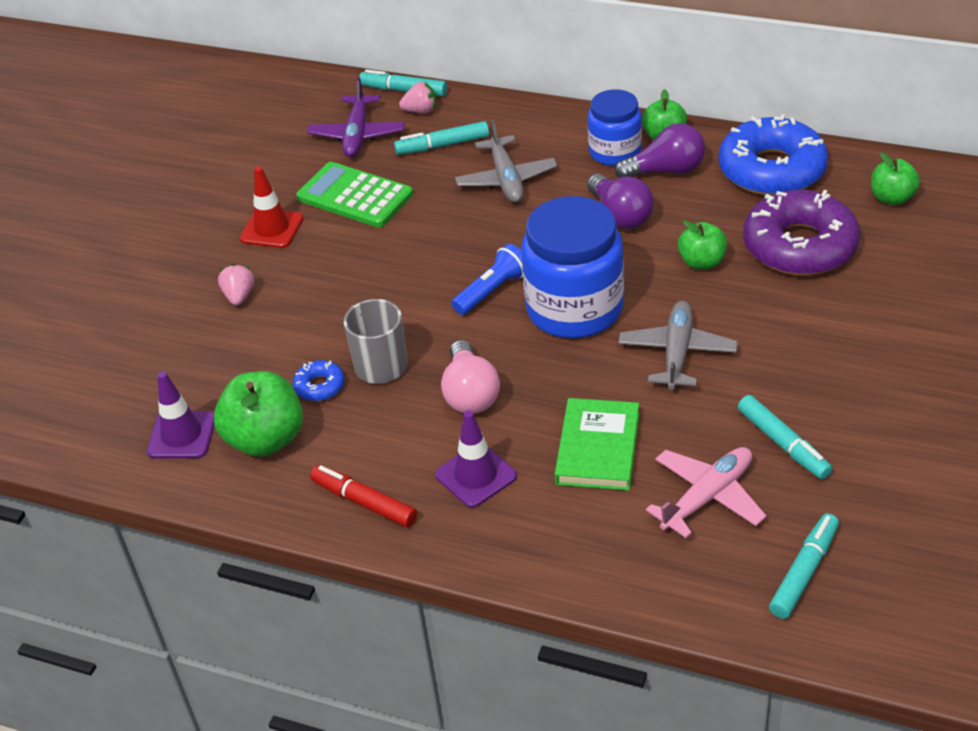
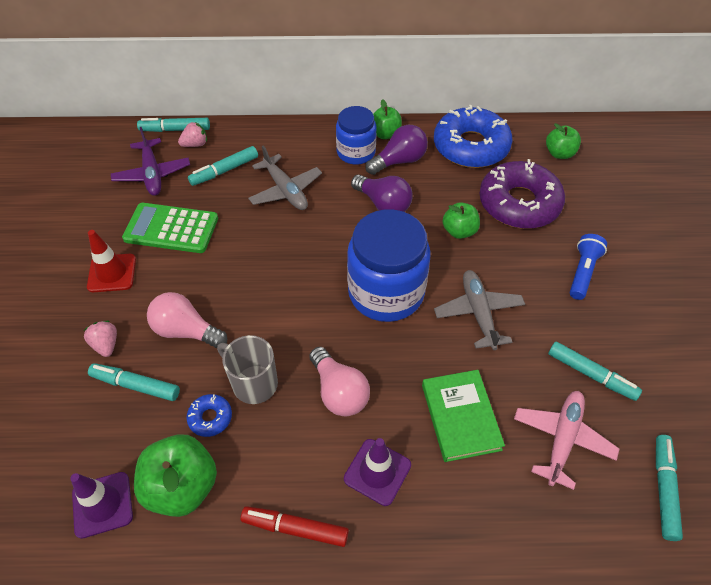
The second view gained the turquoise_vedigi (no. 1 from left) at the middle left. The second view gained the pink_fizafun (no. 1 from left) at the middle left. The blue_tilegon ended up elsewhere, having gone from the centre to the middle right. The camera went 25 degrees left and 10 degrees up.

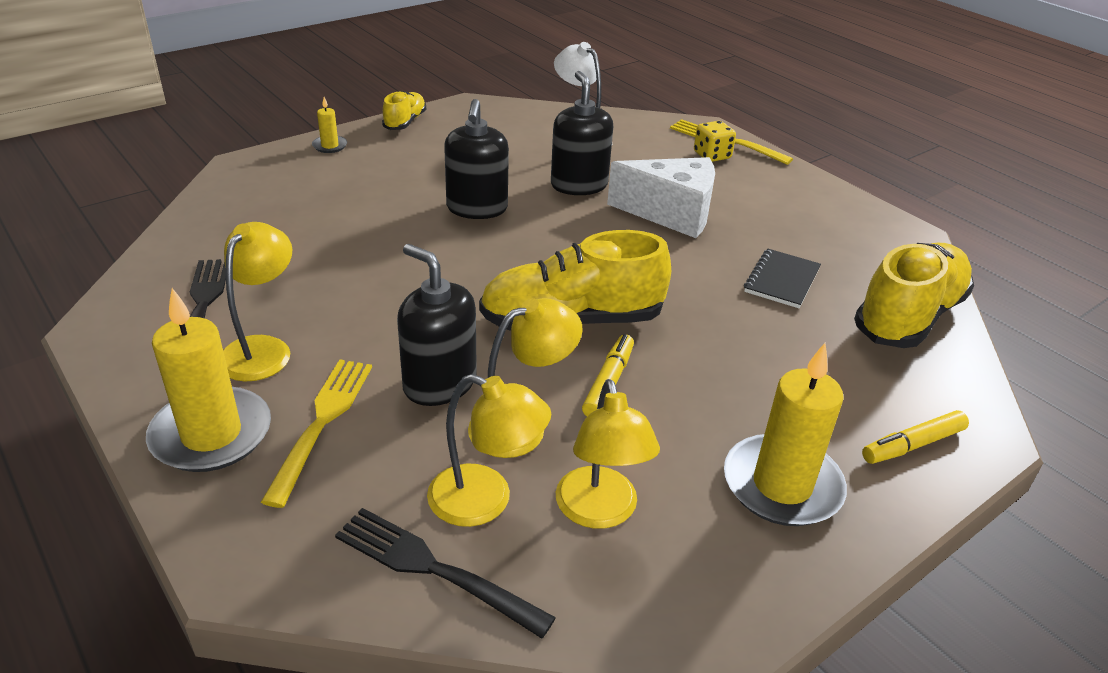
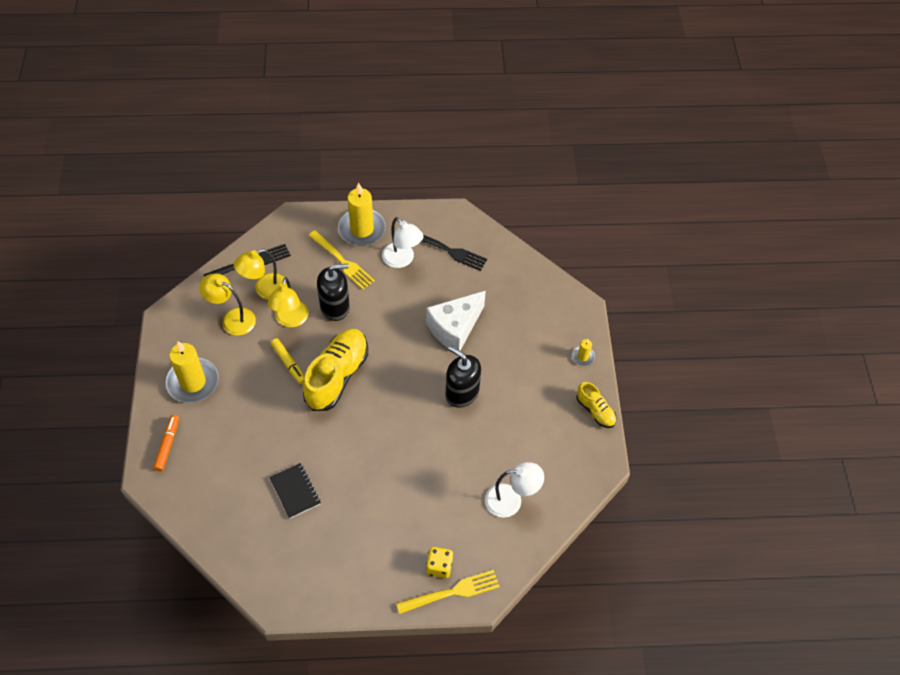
What was the yellow_vedigi (no. 2 from left) at the middle right turned into the orange_vedigi at the middle left. What was the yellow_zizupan (no. 1 from left) at the middle left turned into the white_zizupan (no. 1 from left) at the centre. The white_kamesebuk ended up elsewhere, having gone from the top centre to the centre. The second view lost the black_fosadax (no. 3 from left) at the top centre. The second view lost the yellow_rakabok (no. 3 from left) at the middle right. The camera went 125 degrees right and 20 degrees up.

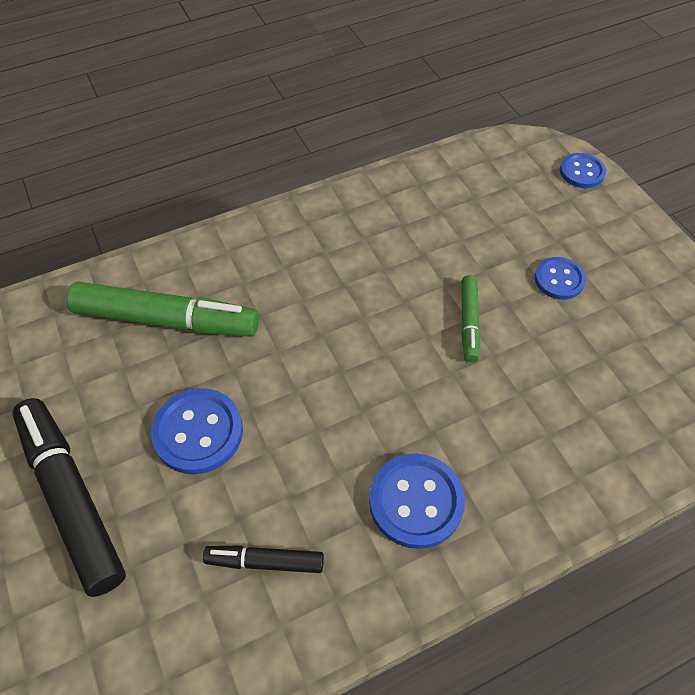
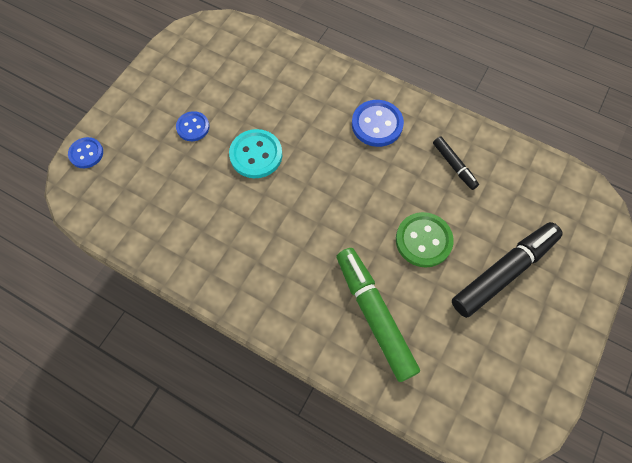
Where the green_vedigi (no. 2 from left) stood at the middle right, the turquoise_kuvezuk came to stand at the top centre. What was the blue_kuvezuk (no. 1 from left) at the middle left turned into the green_kuvezuk at the middle right. The black_vedigi (no. 1 from left in the first image) at the bottom left ended up facing another way, 150 degrees counterclockwise from before. The camera went 125 degrees left and 10 degrees up.

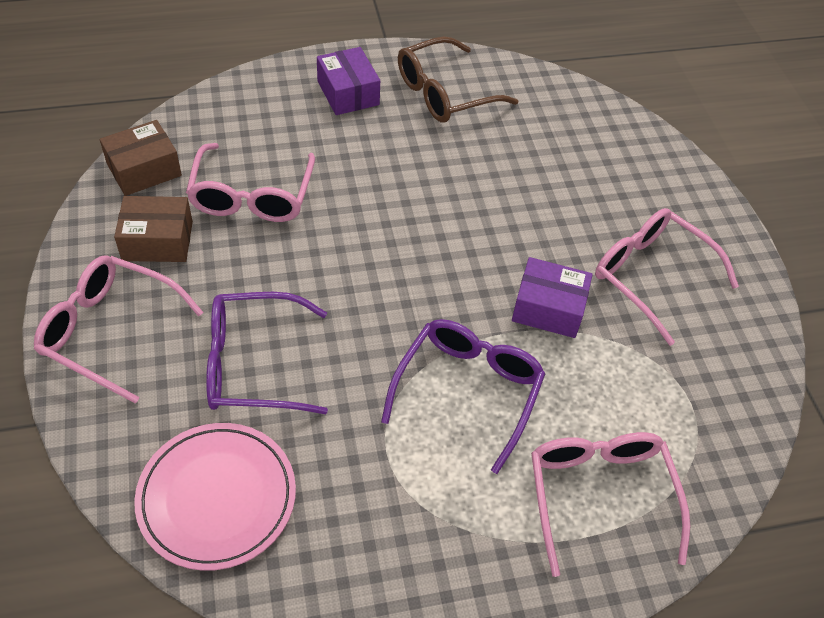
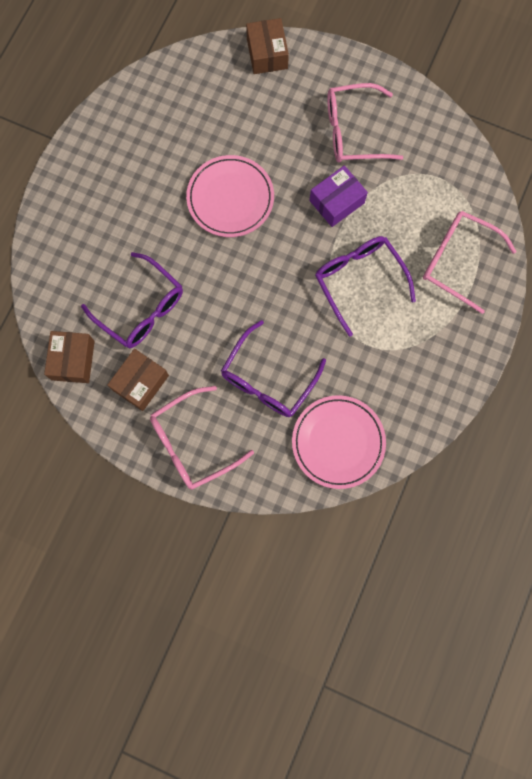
What was the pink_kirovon (no. 2 from left) at the top left turned into the purple_kirovon (no. 1 from left) at the middle left. The second view gained the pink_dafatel (no. 1 from left) at the top centre. The second view gained the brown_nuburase (no. 3 from left) at the top centre. The second view lost the purple_nuburase (no. 1 from left) at the top centre. The second view lost the brown_kirovon at the top centre. The camera went 50 degrees left and 25 degrees up.

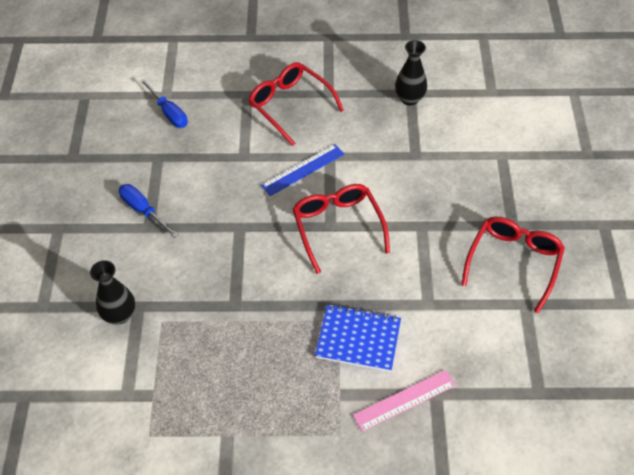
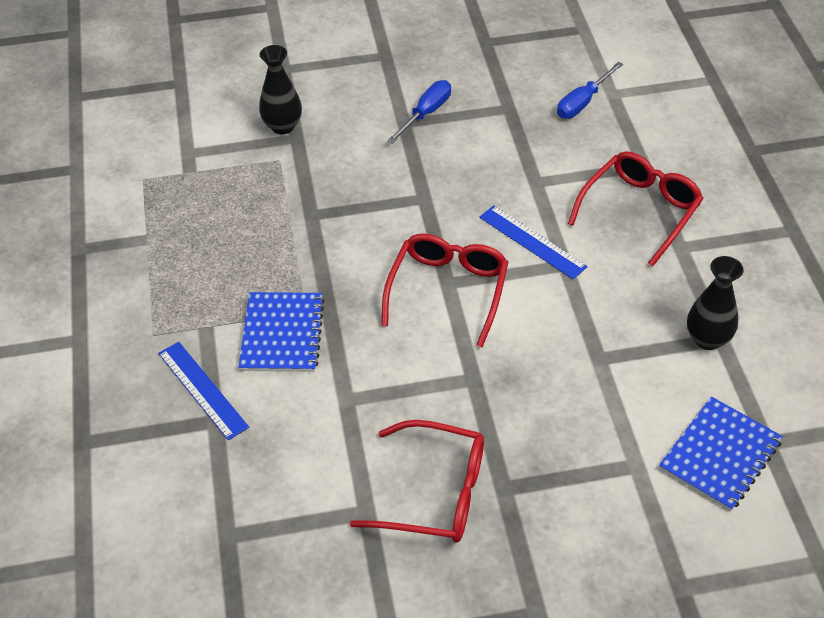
What was the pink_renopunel at the bottom centre turned into the blue_renopunel (no. 1 from left) at the middle left. The red_kirovon (no. 2 from left) at the centre ended up facing another way, 45 degrees counterclockwise from before. The second view gained the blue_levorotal (no. 2 from left) at the bottom right. The camera went 80 degrees right and 5 degrees down.

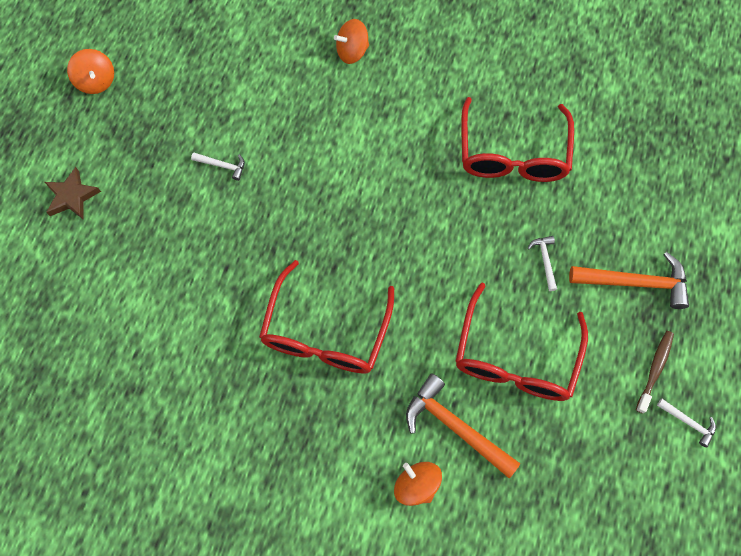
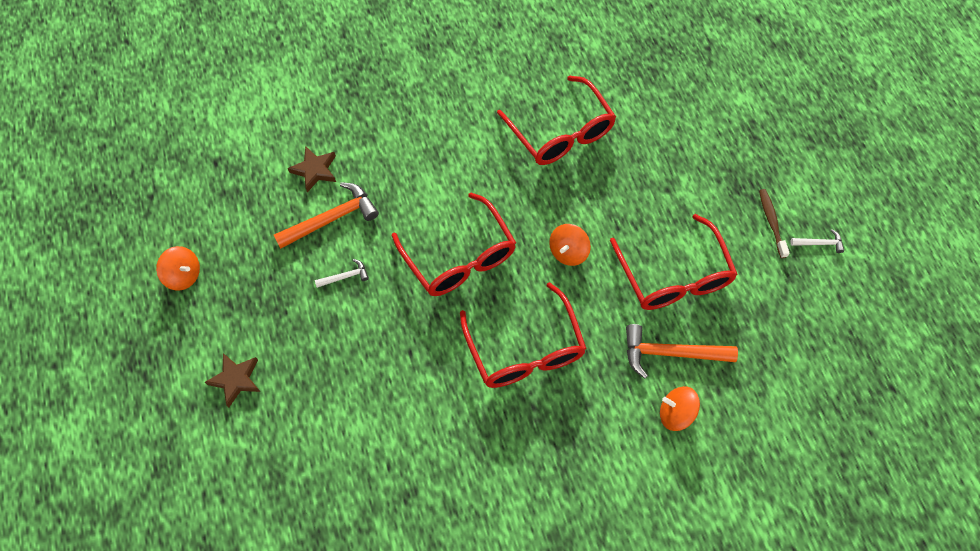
The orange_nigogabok (no. 2 from left in the first image) ended up elsewhere, having gone from the middle right to the middle left. The second view gained the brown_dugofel (no. 2 from left) at the top left. The second view gained the red_kirovon (no. 1 from left) at the centre. The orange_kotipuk (no. 2 from left) ended up elsewhere, having gone from the top centre to the centre. The second view lost the white_nigogabok (no. 2 from left) at the middle right. The camera went 35 degrees left and 5 degrees down.

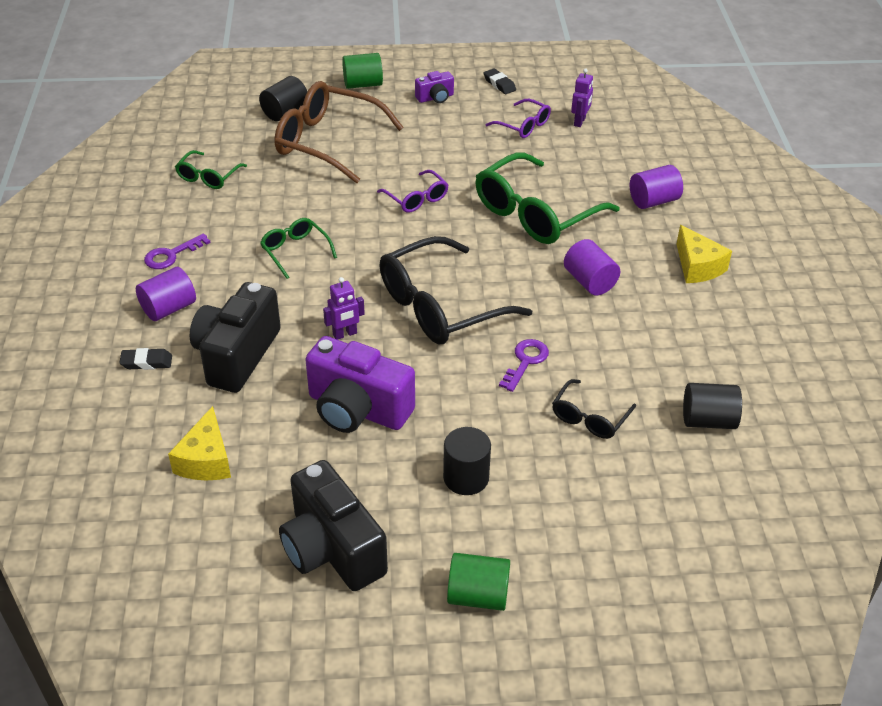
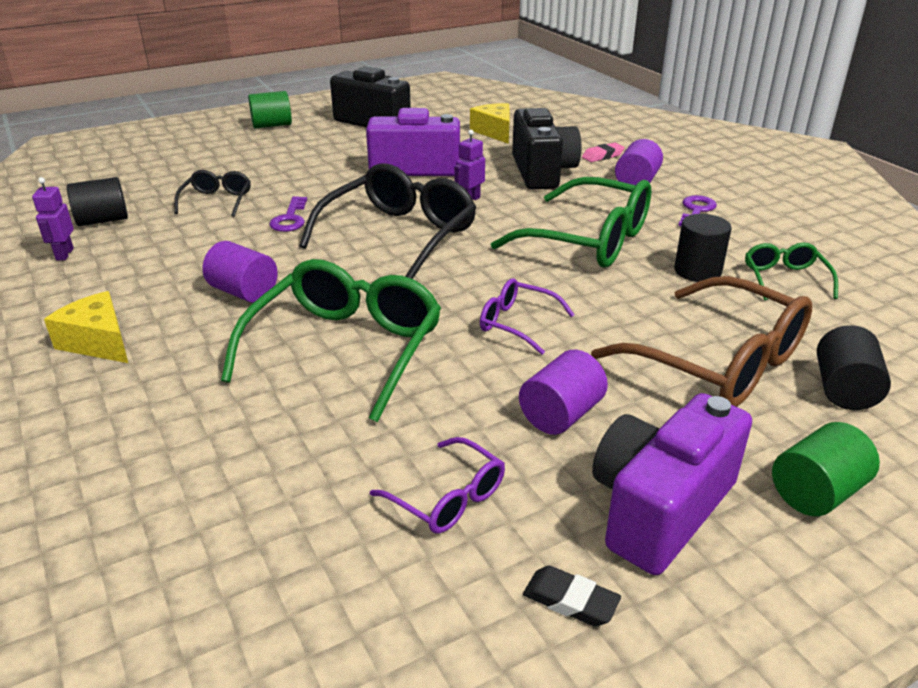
The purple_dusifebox (no. 2 from left in the first image) ended up elsewhere, having gone from the top centre to the top left. The purple_kirovon (no. 2 from left in the first image) at the top centre ended up facing another way, 150 degrees counterclockwise from before. The size of the green_kirovon (no. 2 from left) at the centre changed by a factor of 2.00. The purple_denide (no. 3 from left in the first image) ended up elsewhere, having gone from the top right to the centre. What was the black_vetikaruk (no. 1 from left) at the middle left turned into the pink_vetikaruk at the top centre. The brown_kirovon at the top centre ended up facing another way, 45 degrees clockwise from before. The size of the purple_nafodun (no. 2 from left) at the top centre changed by a factor of 2.06. The black_denide (no. 2 from left) ended up elsewhere, having gone from the centre to the middle right. The camera went 155 degrees right and 10 degrees down.

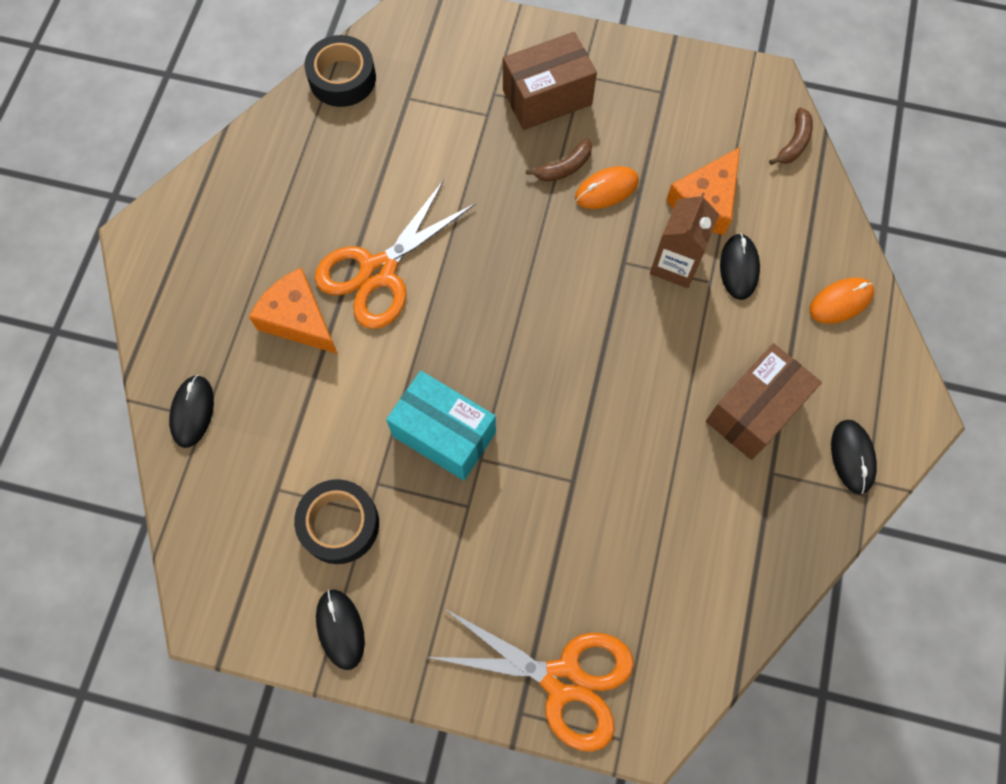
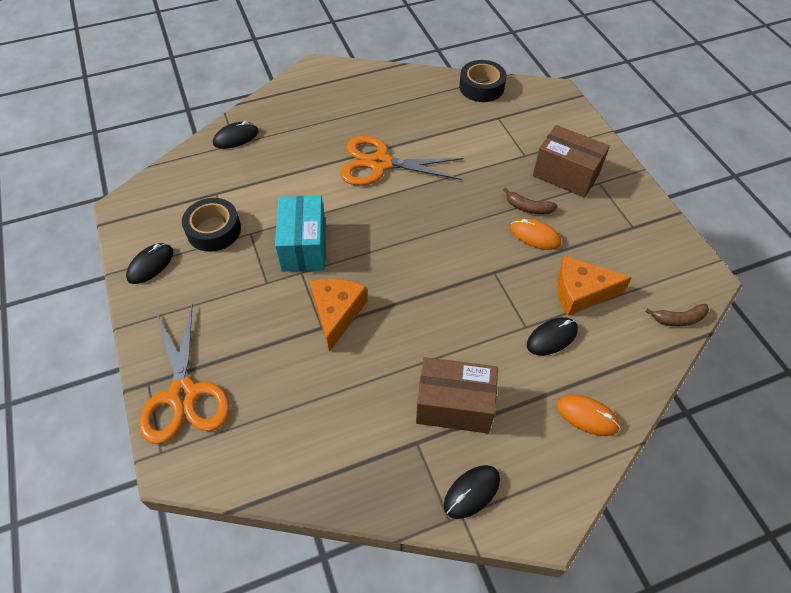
The orange_kamesebuk (no. 1 from left) ended up elsewhere, having gone from the middle left to the centre. The second view lost the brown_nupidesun at the top right. The camera went 55 degrees right and 15 degrees down.

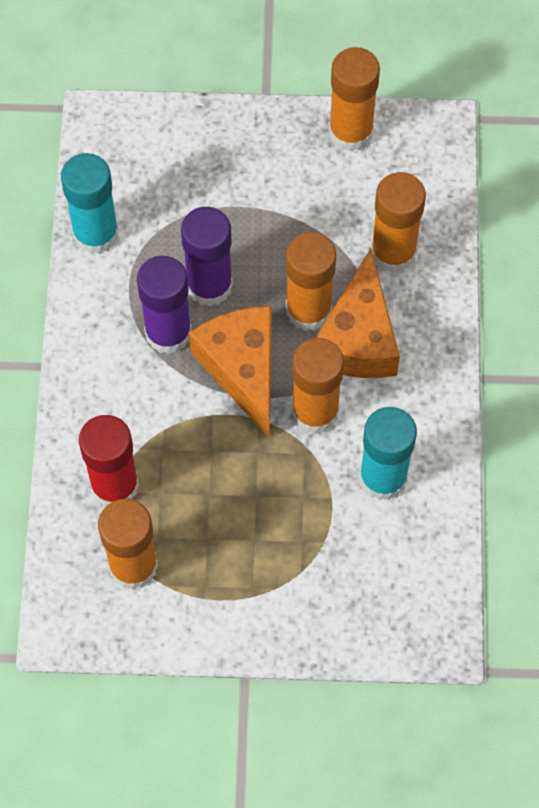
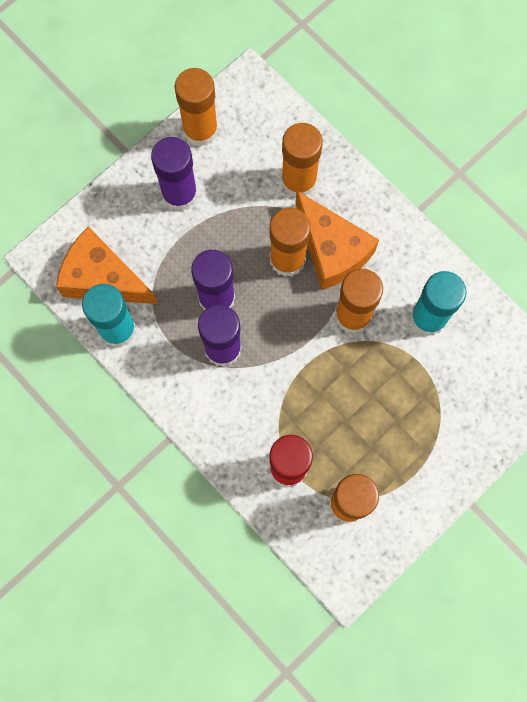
The orange_kamesebuk (no. 1 from left) ended up elsewhere, having gone from the centre to the middle left. The second view gained the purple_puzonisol (no. 1 from left) at the top left. The camera went 45 degrees left and 10 degrees up.

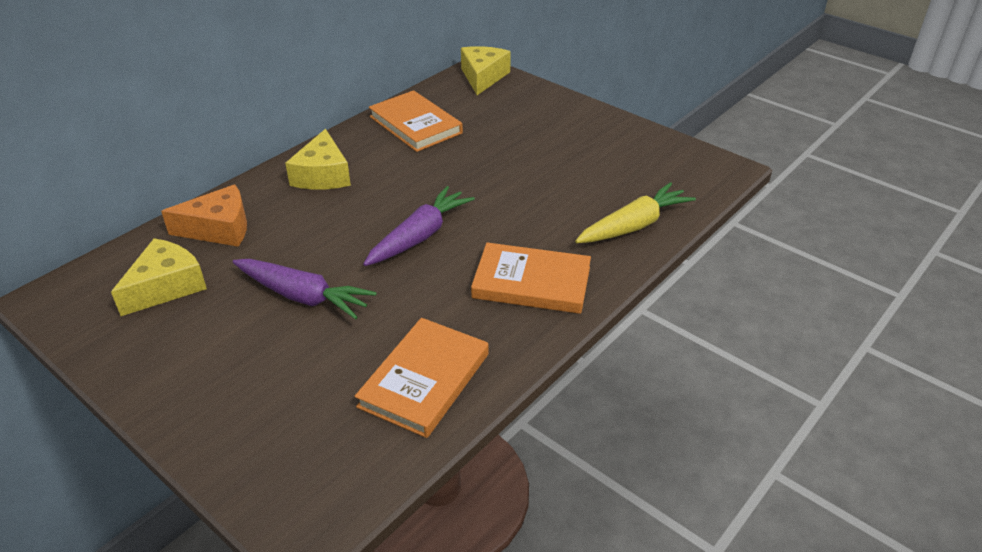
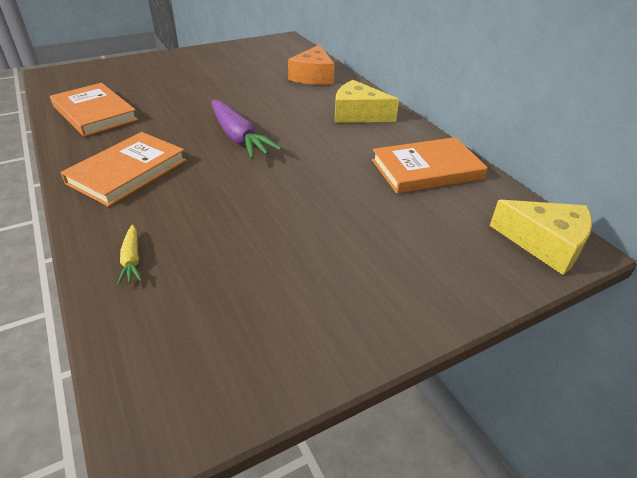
The size of the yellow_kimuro at the centre changed by a factor of 0.49. The second view lost the yellow_kamesebuk (no. 1 from left) at the middle left. The second view lost the purple_kimuro (no. 1 from left) at the middle left. The camera went 110 degrees right and 0 degrees up.

